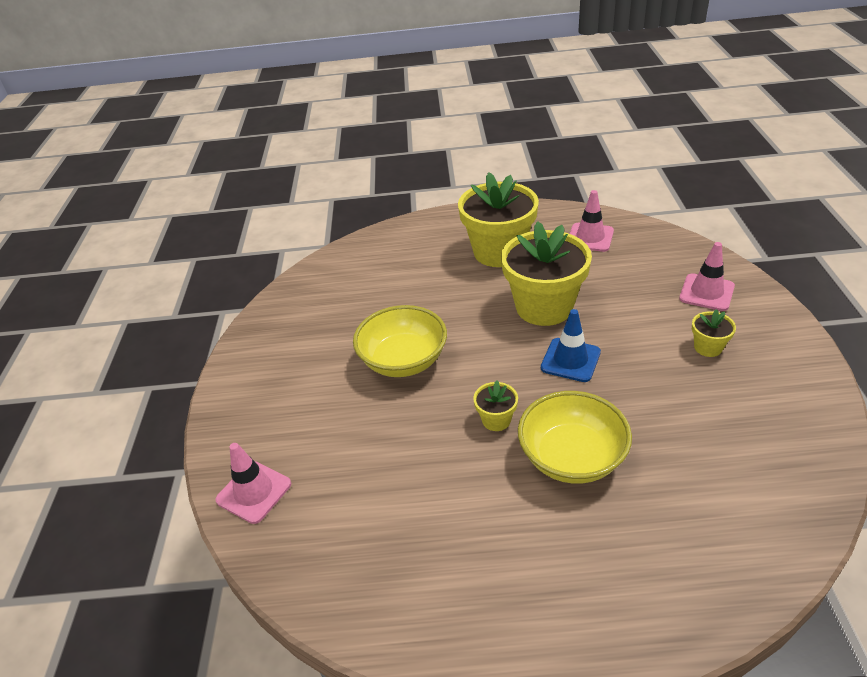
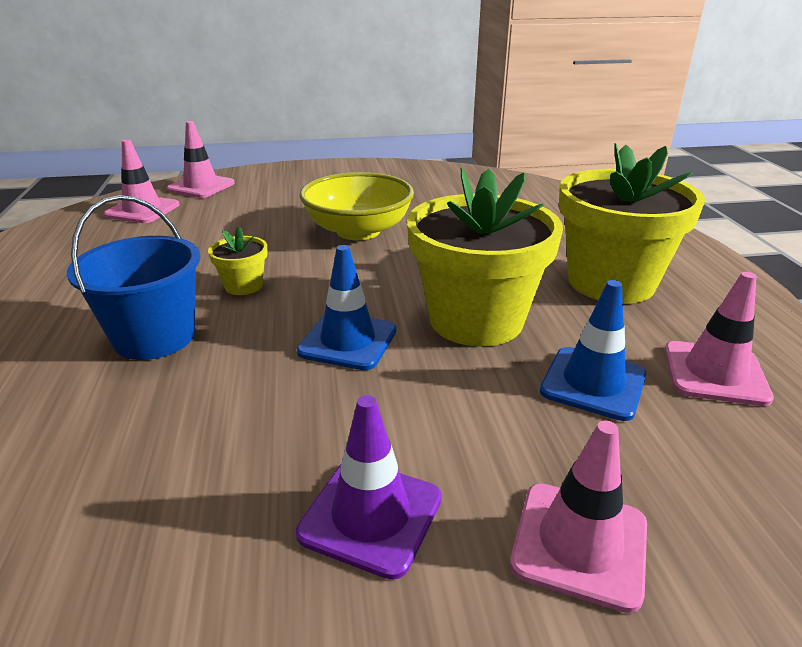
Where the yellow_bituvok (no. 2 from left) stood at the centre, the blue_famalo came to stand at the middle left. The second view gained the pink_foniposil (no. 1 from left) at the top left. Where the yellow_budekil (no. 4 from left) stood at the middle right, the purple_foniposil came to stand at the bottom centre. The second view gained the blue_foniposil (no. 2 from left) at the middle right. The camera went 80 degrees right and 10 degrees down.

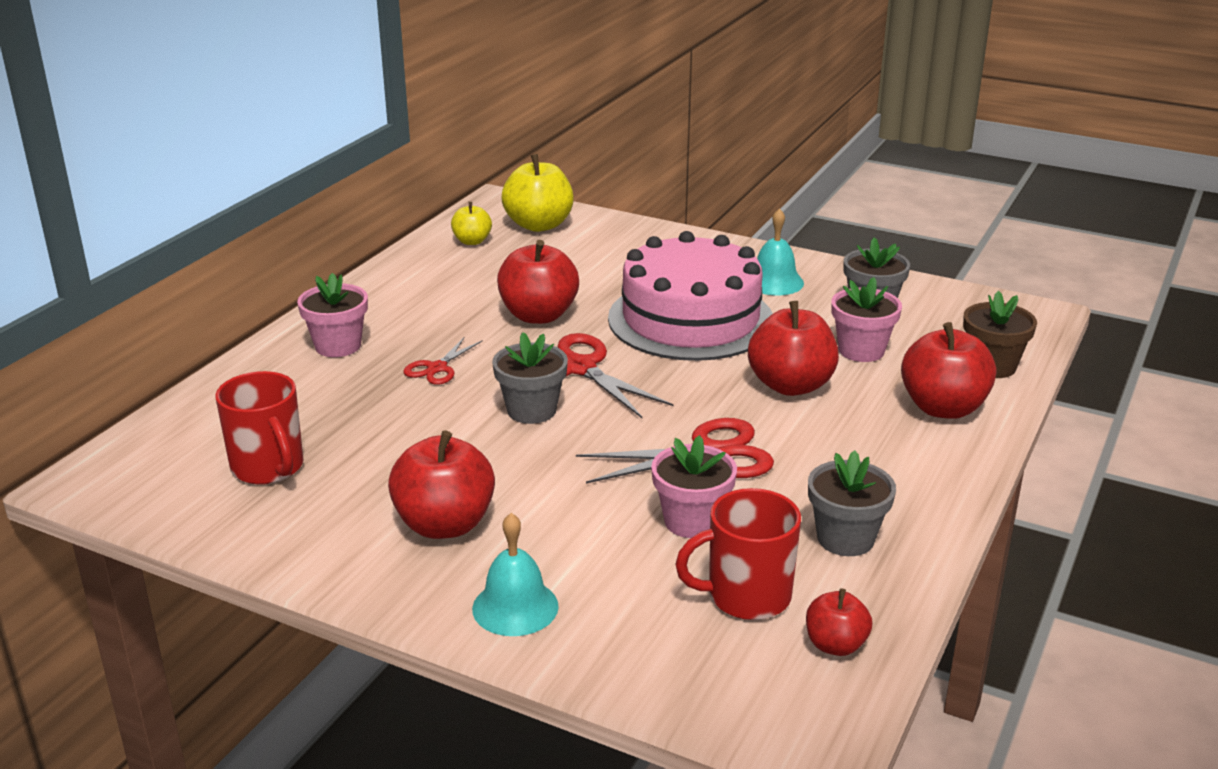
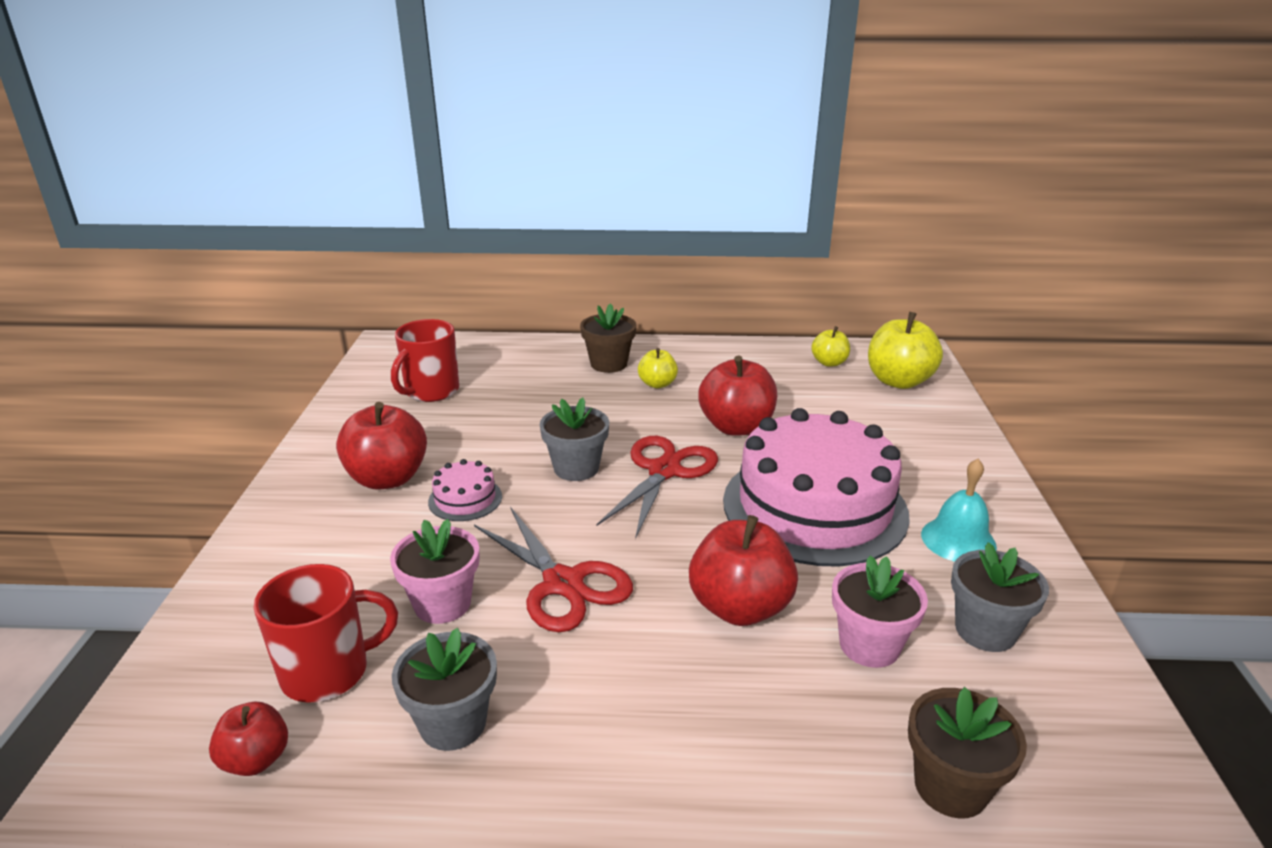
The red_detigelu (no. 2 from left in the first image) at the bottom centre ended up facing another way, 105 degrees clockwise from before. The second view gained the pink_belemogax (no. 1 from left) at the centre. What was the pink_budekil (no. 1 from left) at the middle left turned into the brown_budekil (no. 1 from left) at the centre. The second view gained the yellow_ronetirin (no. 1 from left) at the centre. The second view lost the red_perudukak (no. 1 from left) at the centre. The second view lost the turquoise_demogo (no. 1 from left) at the bottom centre. The second view lost the red_ronetirin (no. 5 from left) at the middle right. The camera went 65 degrees right and 0 degrees up.

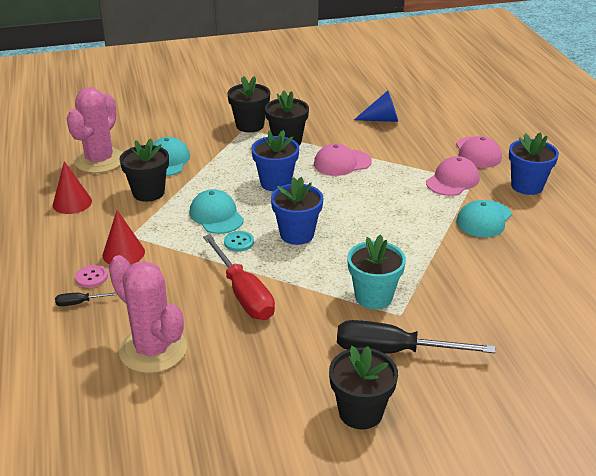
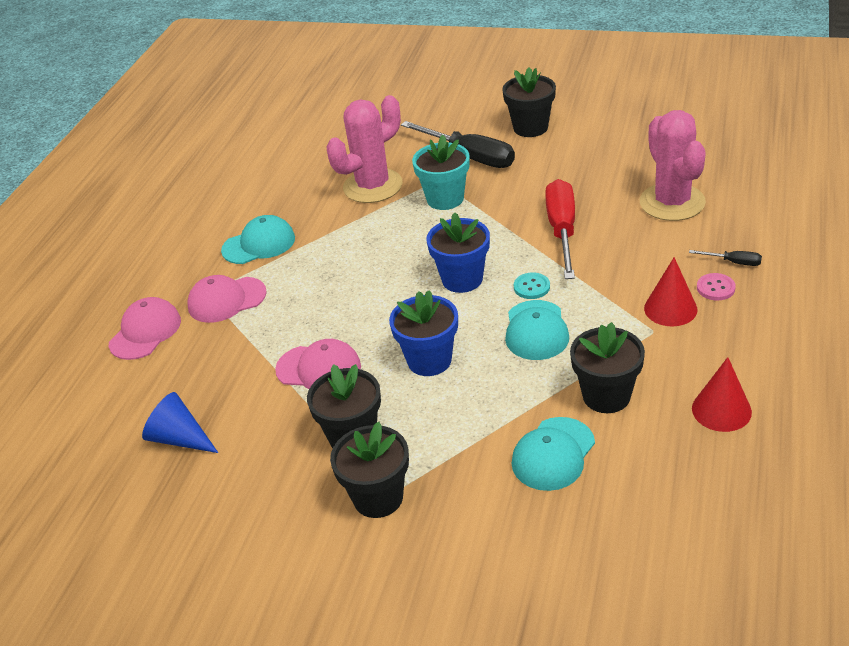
The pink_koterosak (no. 1 from left) ended up elsewhere, having gone from the top left to the top centre. The second view lost the blue_budekil (no. 3 from left) at the middle right. The camera went 145 degrees left and 5 degrees up.

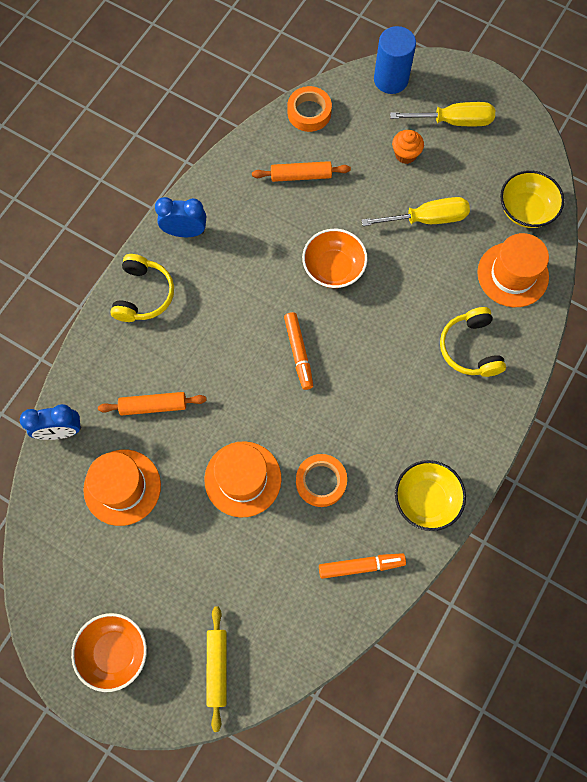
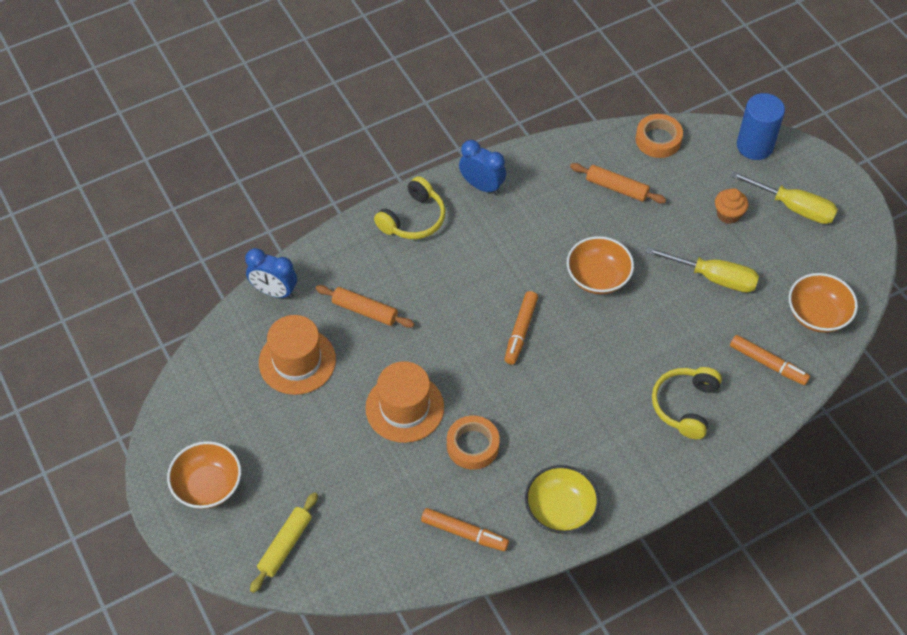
Where the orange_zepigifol (no. 3 from left) stood at the middle right, the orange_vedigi (no. 3 from left) came to stand at the middle right. What was the yellow_bituvok (no. 2 from left) at the top right turned into the orange_bituvok (no. 3 from left) at the middle right. The camera went 30 degrees right and 15 degrees down.

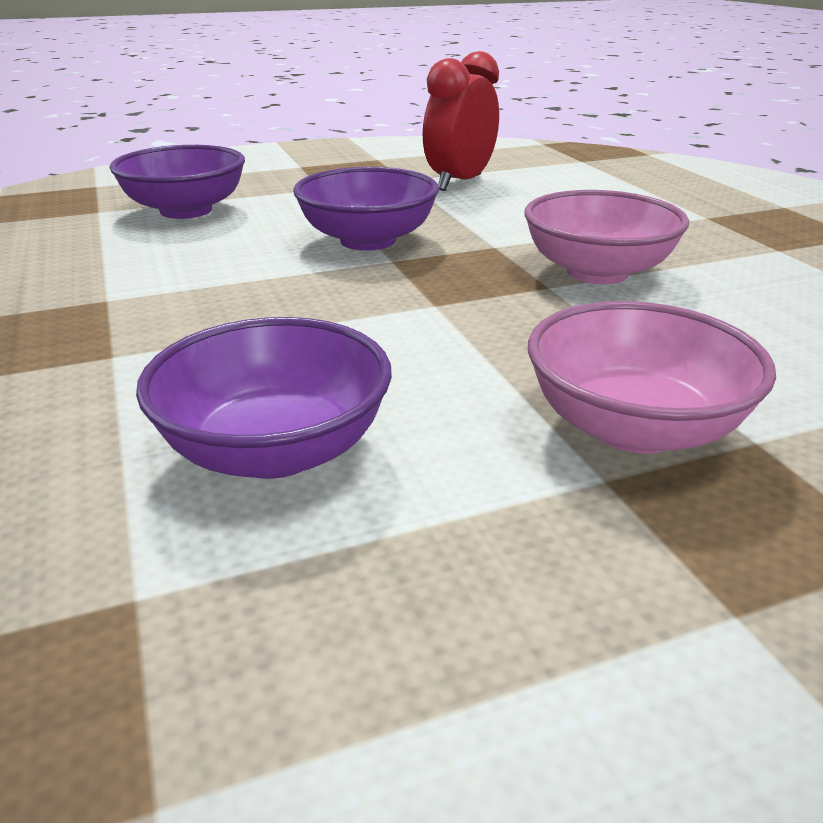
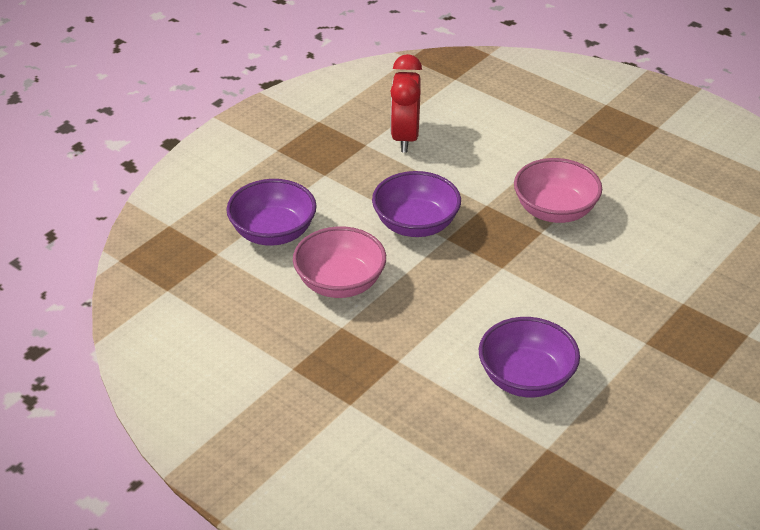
The pink_bituvok (no. 2 from left in the first image) ended up elsewhere, having gone from the middle right to the centre. The camera went 30 degrees left and 10 degrees up.

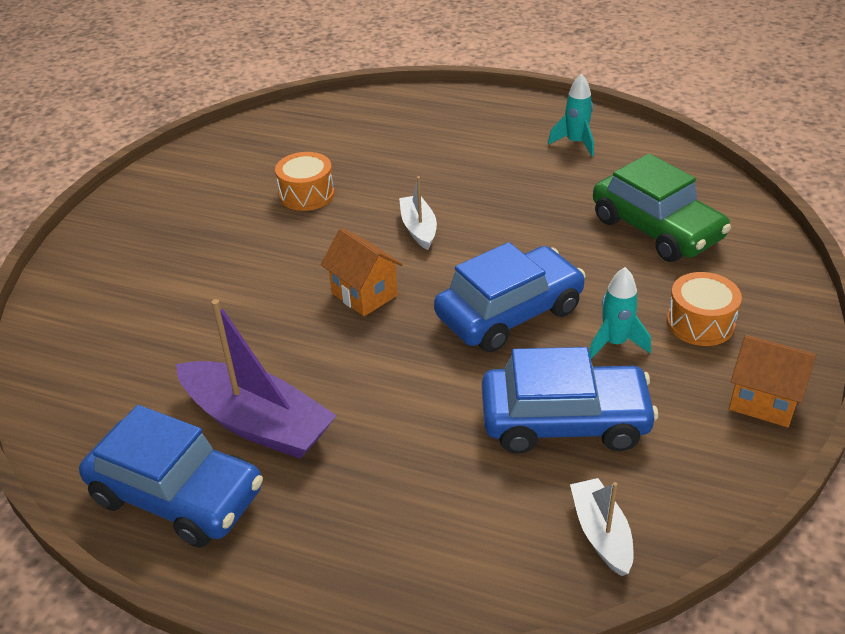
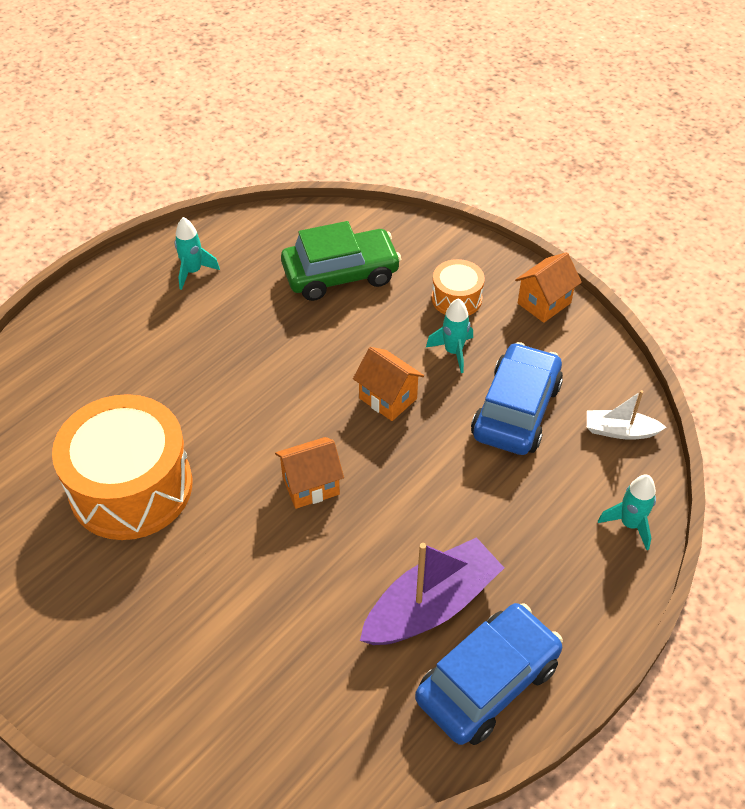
The size of the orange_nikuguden (no. 1 from left) at the top centre changed by a factor of 2.09. Where the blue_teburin (no. 2 from left) stood at the centre, the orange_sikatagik (no. 2 from left) came to stand at the centre. The second view gained the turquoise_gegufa (no. 3 from left) at the middle right. The second view lost the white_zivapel (no. 1 from left) at the centre. The camera went 70 degrees left and 10 degrees up.

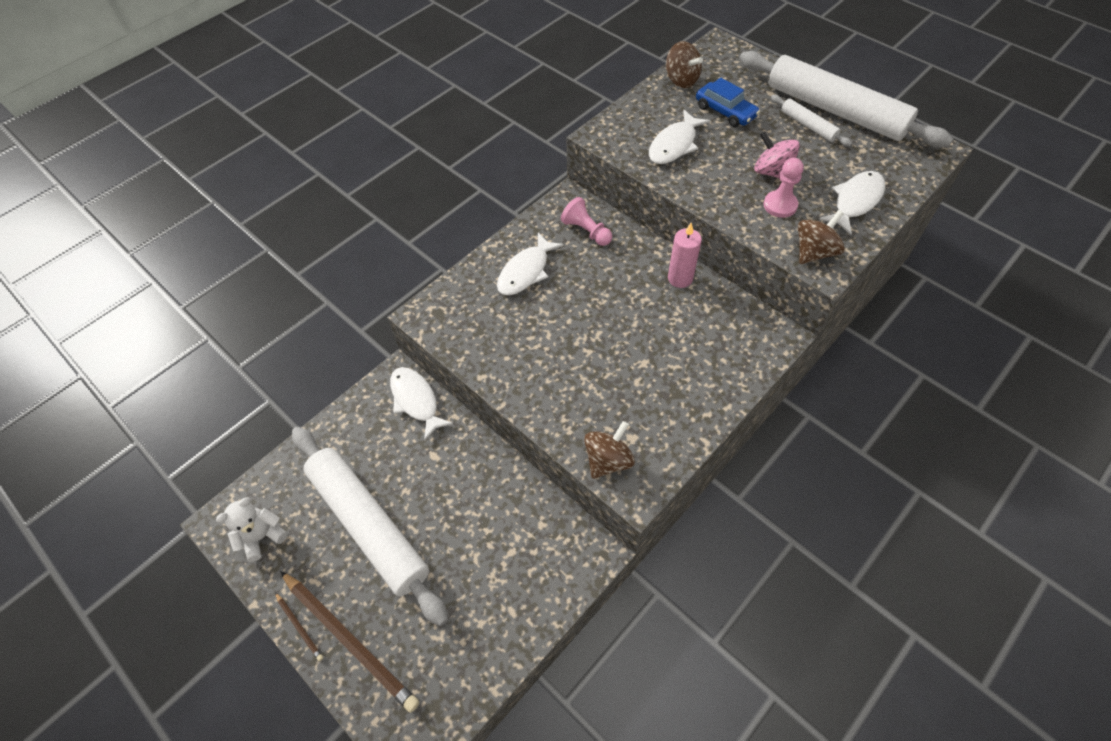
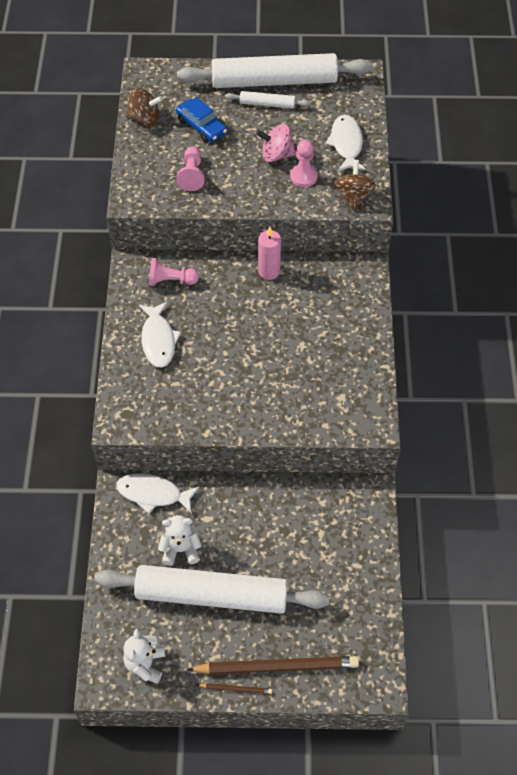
The second view gained the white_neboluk (no. 2 from left) at the bottom centre. The blue_teburin at the top centre ended up facing another way, 45 degrees clockwise from before. Where the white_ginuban (no. 3 from left) stood at the top centre, the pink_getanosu (no. 2 from left) came to stand at the top centre. The second view lost the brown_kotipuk (no. 1 from left) at the centre. The camera went 45 degrees left and 0 degrees up.

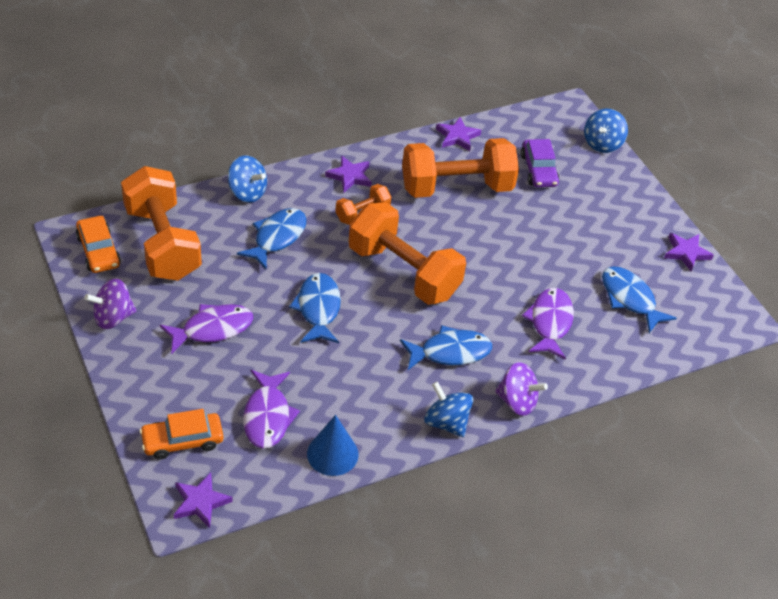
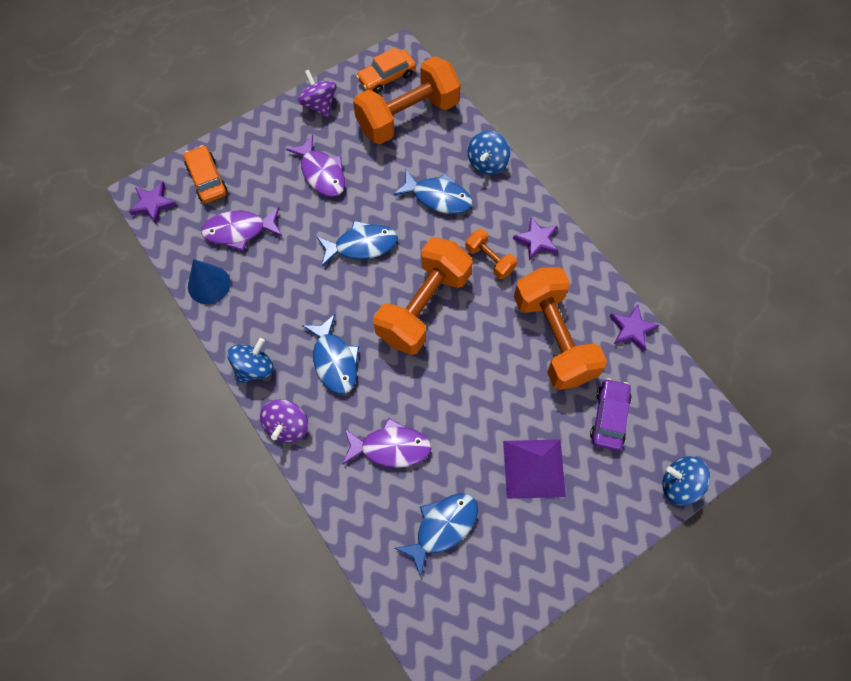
The second view gained the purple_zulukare at the bottom centre. The purple_teburin at the top right ended up facing another way, 120 degrees clockwise from before. The second view lost the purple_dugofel (no. 4 from left) at the middle right. The camera went 85 degrees right and 20 degrees up.

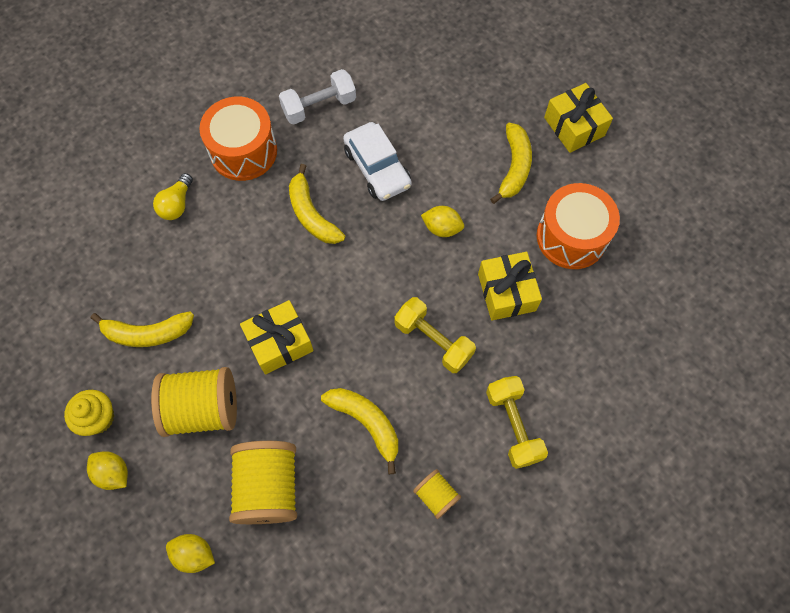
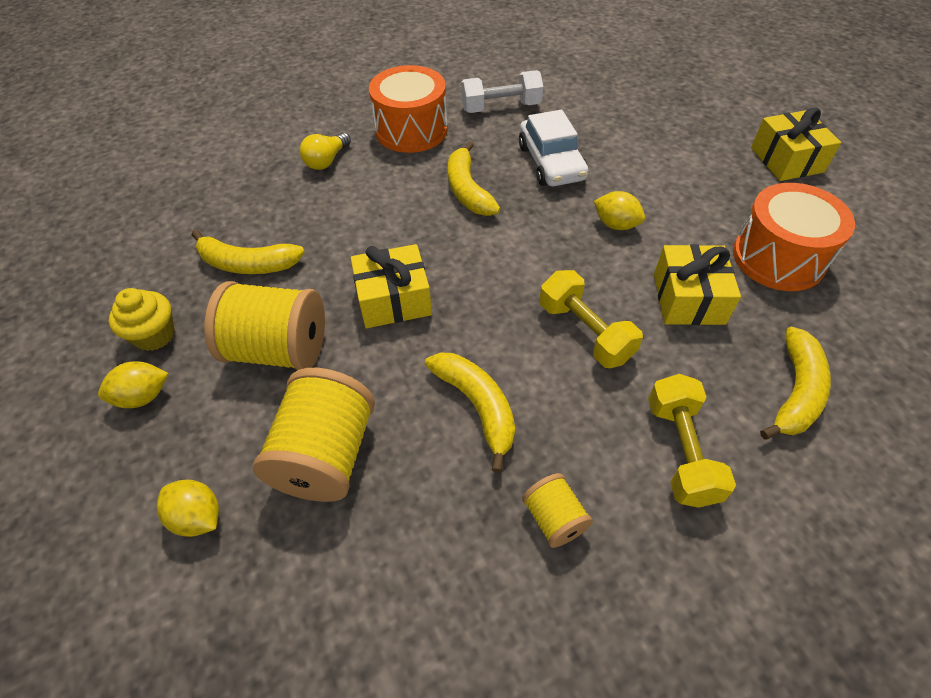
The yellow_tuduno (no. 1 from left) at the bottom left ended up facing another way, 75 degrees counterclockwise from before. The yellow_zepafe (no. 4 from left) ended up elsewhere, having gone from the top centre to the middle right. The camera went 15 degrees right and 15 degrees down.

